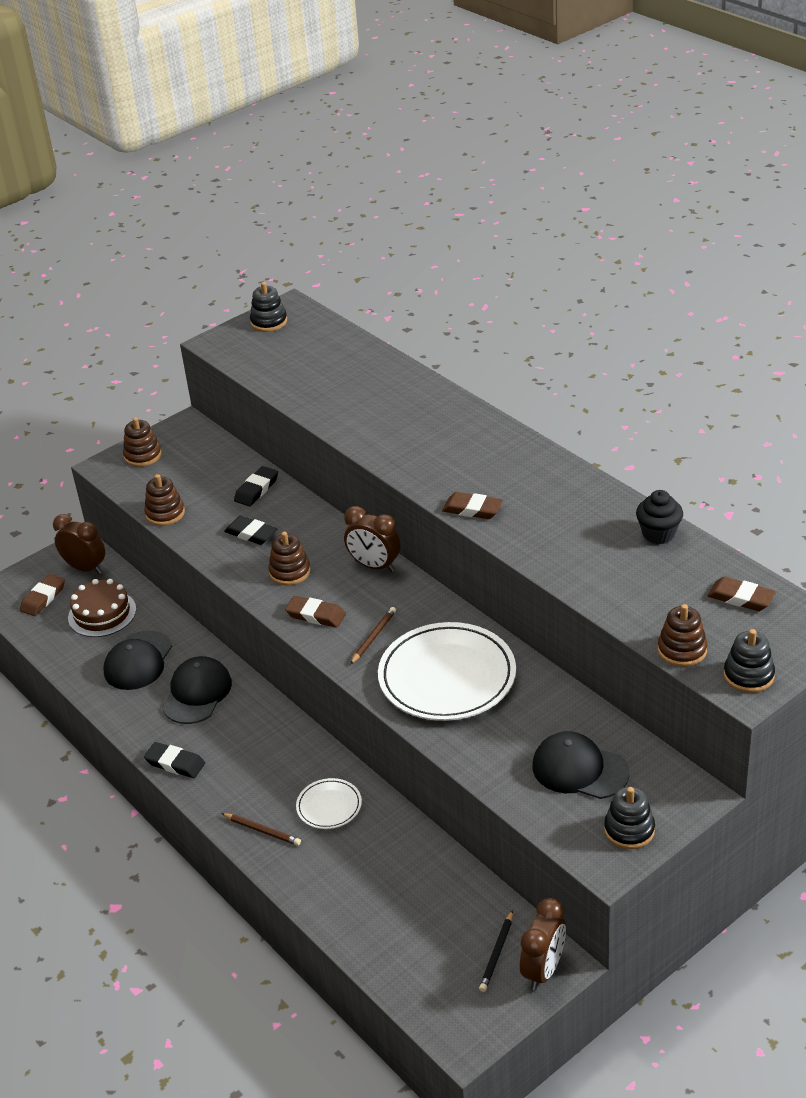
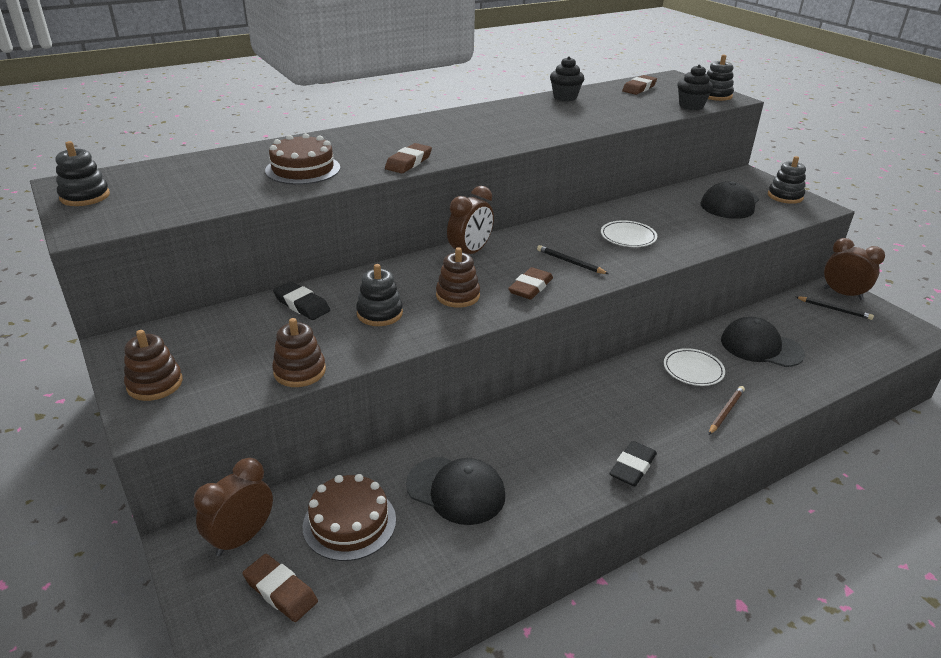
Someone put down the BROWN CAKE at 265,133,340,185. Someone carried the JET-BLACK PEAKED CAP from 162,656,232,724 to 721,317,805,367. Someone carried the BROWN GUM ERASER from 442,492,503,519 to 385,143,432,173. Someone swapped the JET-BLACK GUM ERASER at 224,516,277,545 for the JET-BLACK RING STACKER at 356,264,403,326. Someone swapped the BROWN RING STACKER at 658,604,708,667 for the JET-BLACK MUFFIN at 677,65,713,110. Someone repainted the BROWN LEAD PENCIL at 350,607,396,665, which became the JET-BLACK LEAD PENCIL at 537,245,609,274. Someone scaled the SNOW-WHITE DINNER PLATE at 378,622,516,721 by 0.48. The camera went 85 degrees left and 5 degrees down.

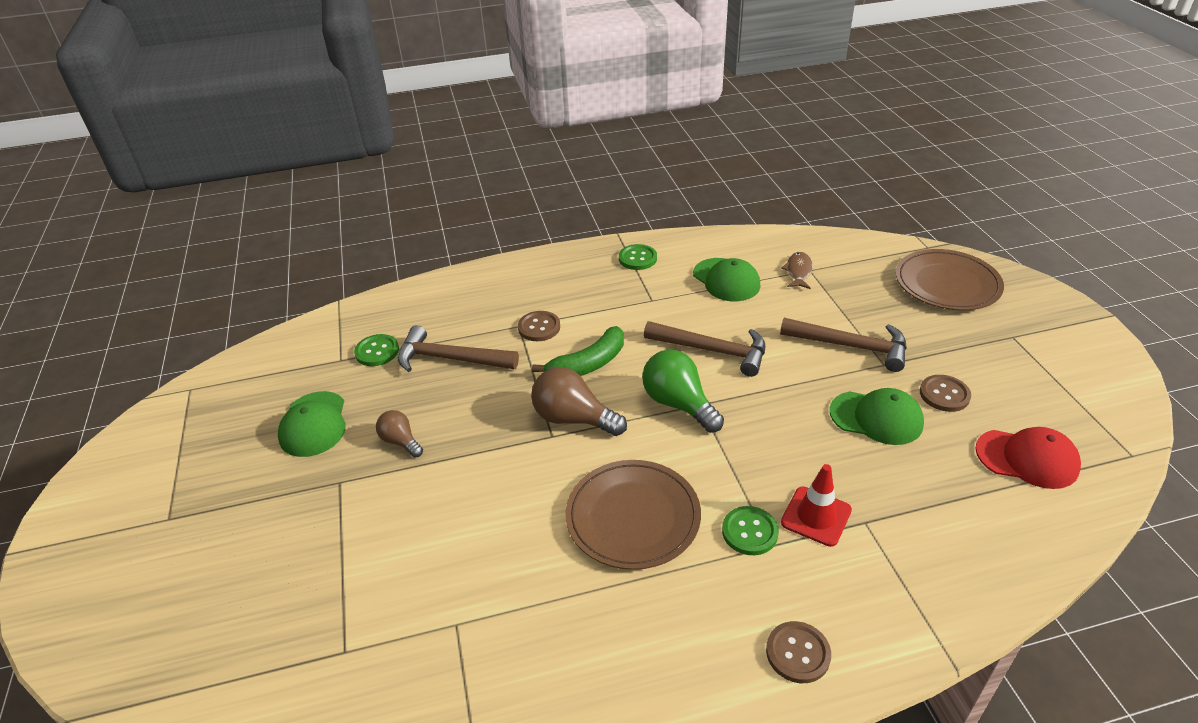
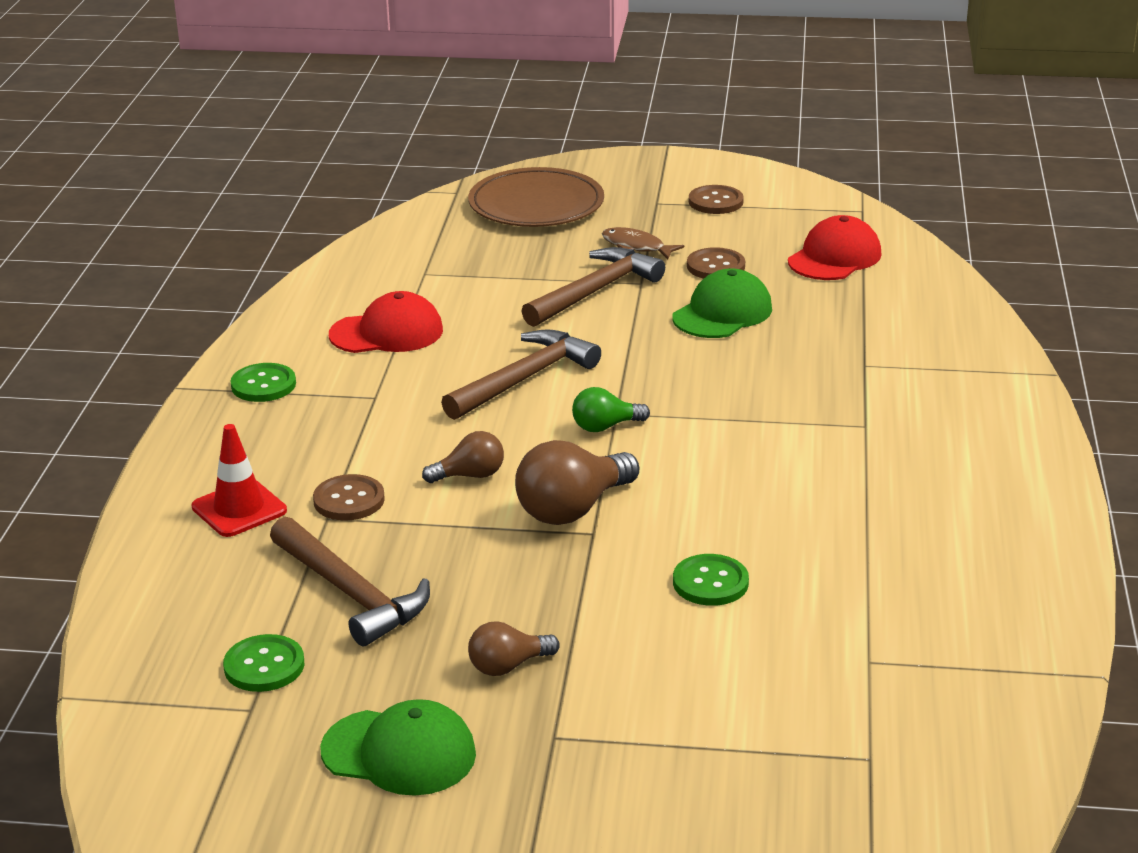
Someone took away the BROWN DINNER PLATE at 566,460,701,570. Someone carried the LEAF-GREEN SHIRT BUTTON from 722,506,779,555 to 673,554,749,606. Someone carried the BROWN SHIRT BUTTON from 766,621,831,683 to 689,185,744,214. Someone carried the BROWN FISH from 781,252,813,289 to 602,227,684,259. Someone carried the RED TRAFFIC CONE from 781,464,852,547 to 191,424,287,537. Someone swapped the LEAF-GREEN TOY BANANA at 532,326,624,376 for the BROWN BULB at 422,431,504,483. Someone repainted the LEAF-GREEN PEAKED CAP at 693,258,760,301, which became the RED PEAKED CAP at 329,291,443,353. Someone rotated the BROWN CARPENTER'S HAMMER at 398,325,519,372 by 75 degrees counterclockwise. Someone scaled the LEAF-GREEN BULB at 642,349,724,433 by 0.58. The camera went 70 degrees left and 10 degrees down.

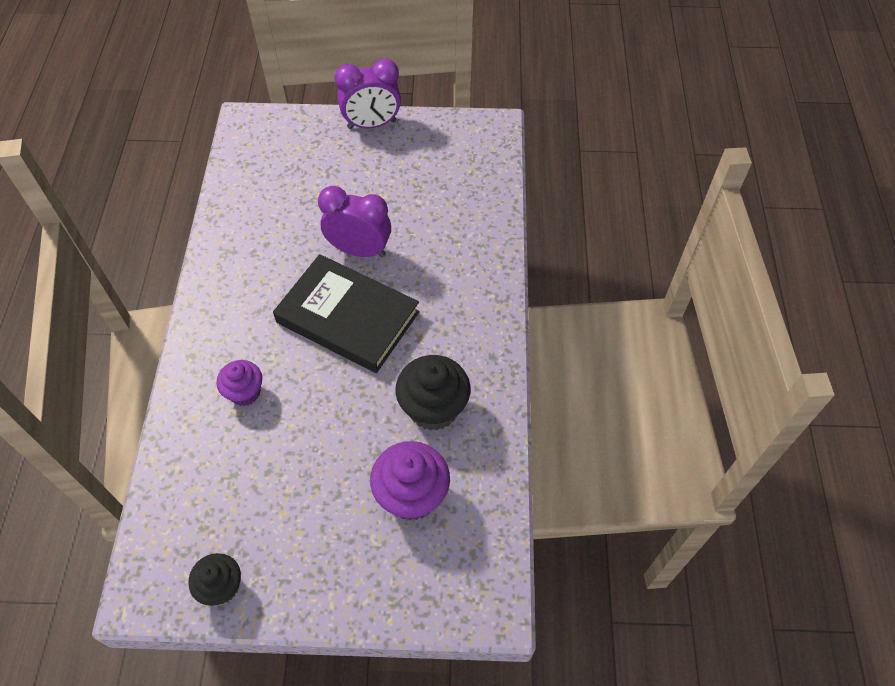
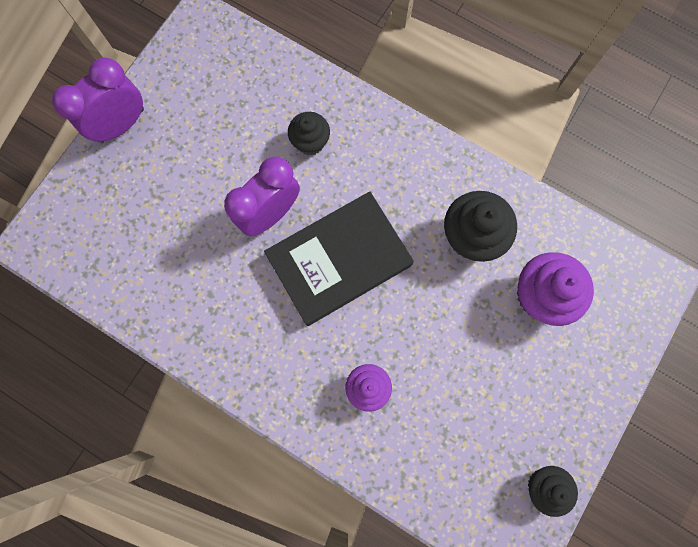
Someone put down the JET-BLACK MUFFIN at 288,112,330,156. Someone rotated the ROYAL PURPLE ALARM CLOCK at 335,58,401,129 by 150 degrees counterclockwise. The camera went 60 degrees left and 20 degrees up.

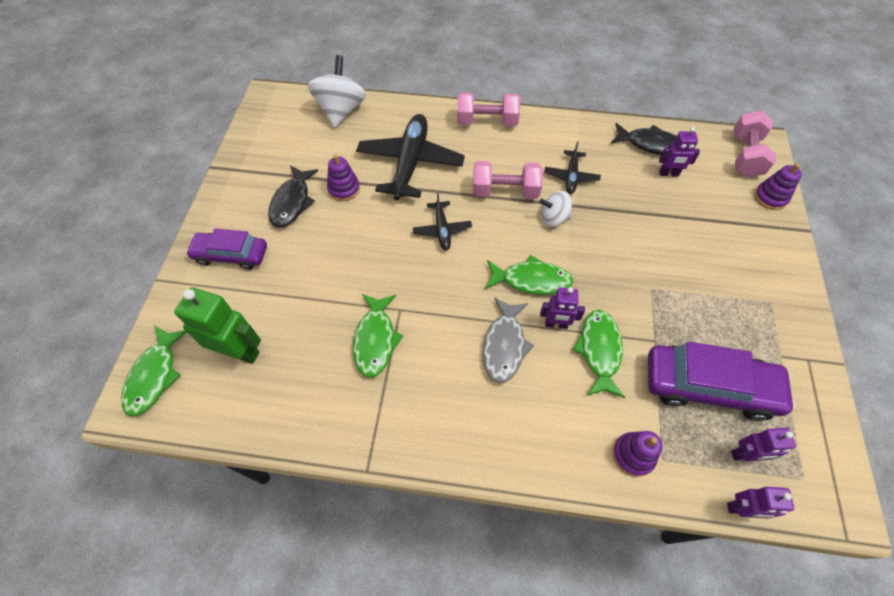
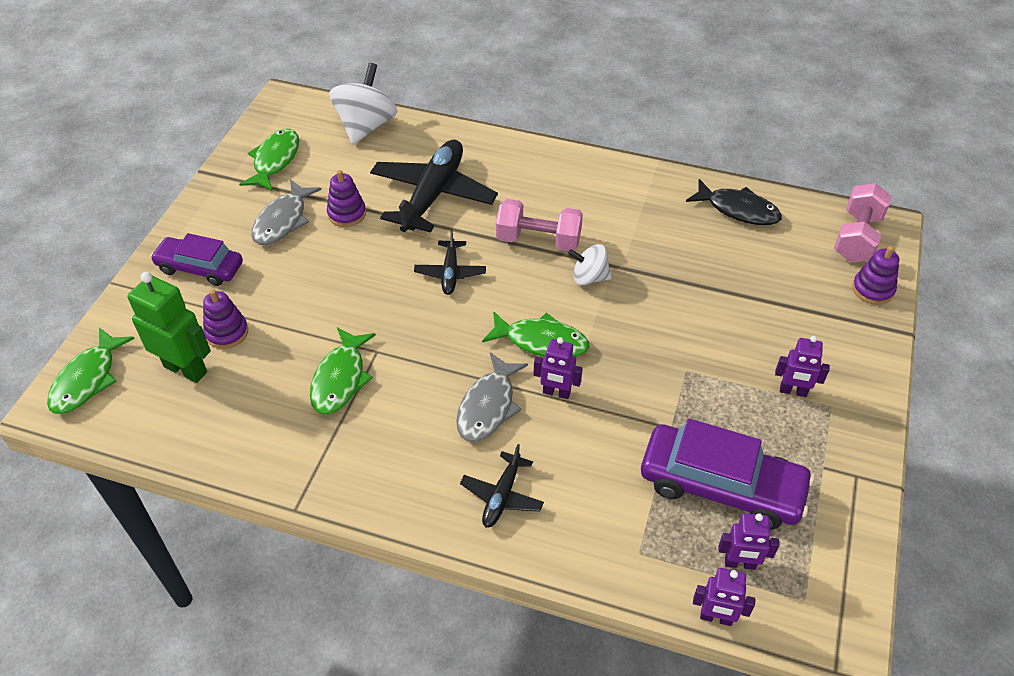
Someone took away the PINK DUMBBELL at 457,92,520,127. Someone carried the JET-BLACK AEROPLANE from 544,142,601,194 to 460,444,544,527. Someone carried the LEAF-GREEN FISH from 573,310,625,398 to 239,129,299,191. Someone carried the ROYAL PURPLE RING STACKER from 612,431,662,477 to 203,289,248,349. Someone carried the ROYAL PURPLE TOY ROBOT from 659,127,700,177 to 775,336,830,397. Someone repainted the JET-BLACK FISH at 268,166,318,228, which became the GREY FISH at 251,180,321,245. The camera went 10 degrees right and 10 degrees down.

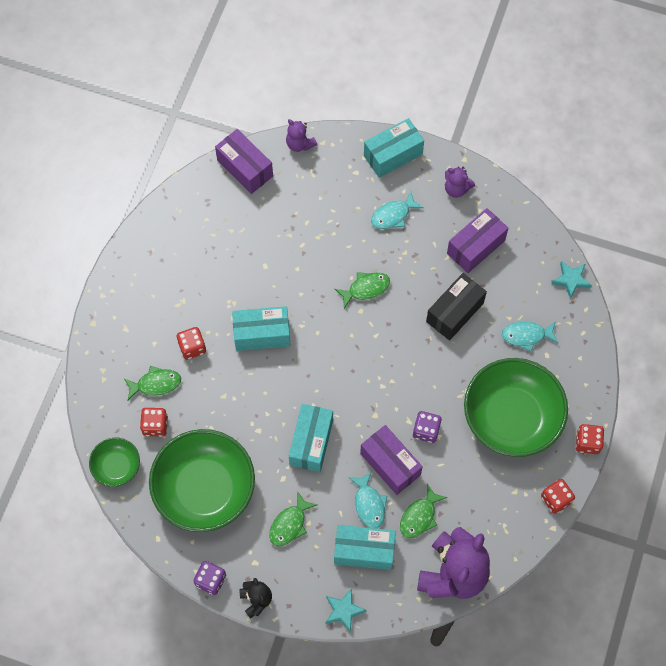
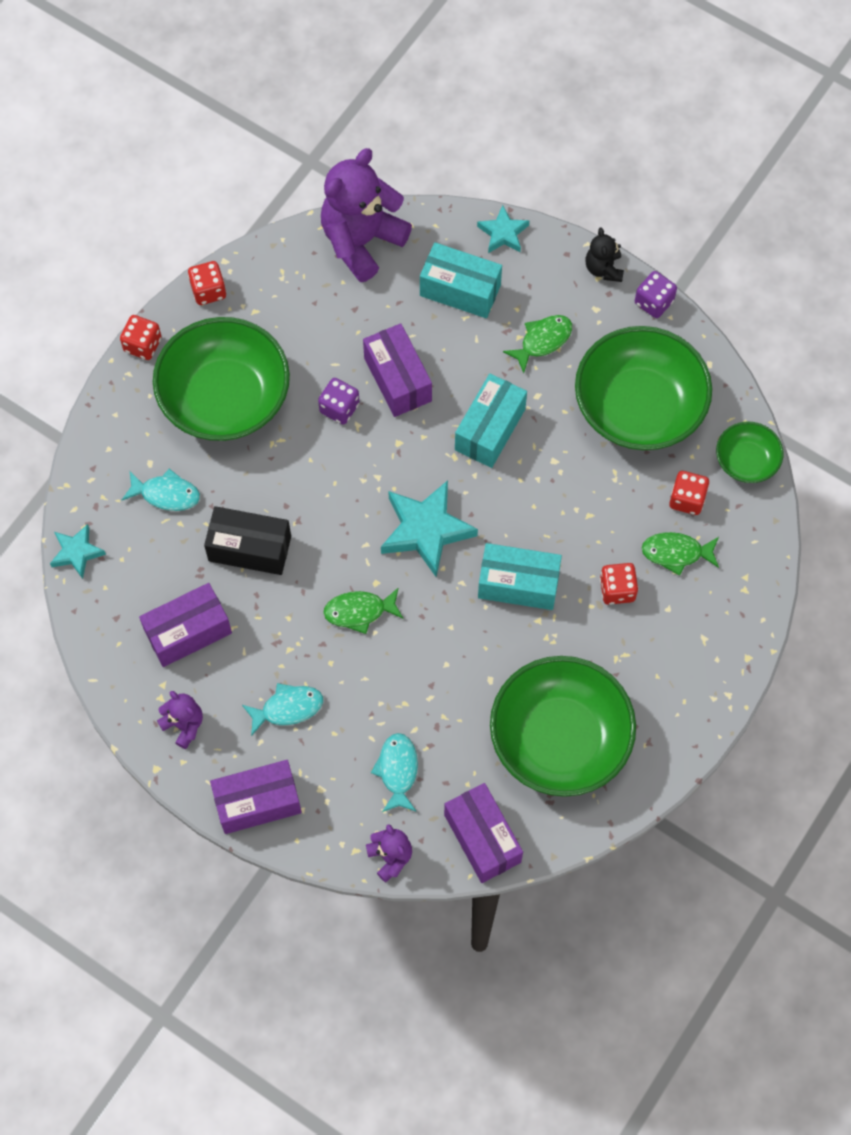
Someone took away the LEAF-GREEN FISH at 400,484,448,538. Someone put down the TEAL STAR at 381,480,478,577. Someone put down the LEAF-GREEN DEEP DISH at 490,656,636,797. Someone carried the TEAL FISH from 348,471,387,529 to 371,733,418,812. Someone repainted the TEAL BOX at 364,118,424,178, which became the ROYAL PURPLE BOX at 210,760,302,834. Someone rotated the JET-BLACK BOX at 426,273,487,341 by 45 degrees clockwise. The camera went 165 degrees left and 0 degrees up.

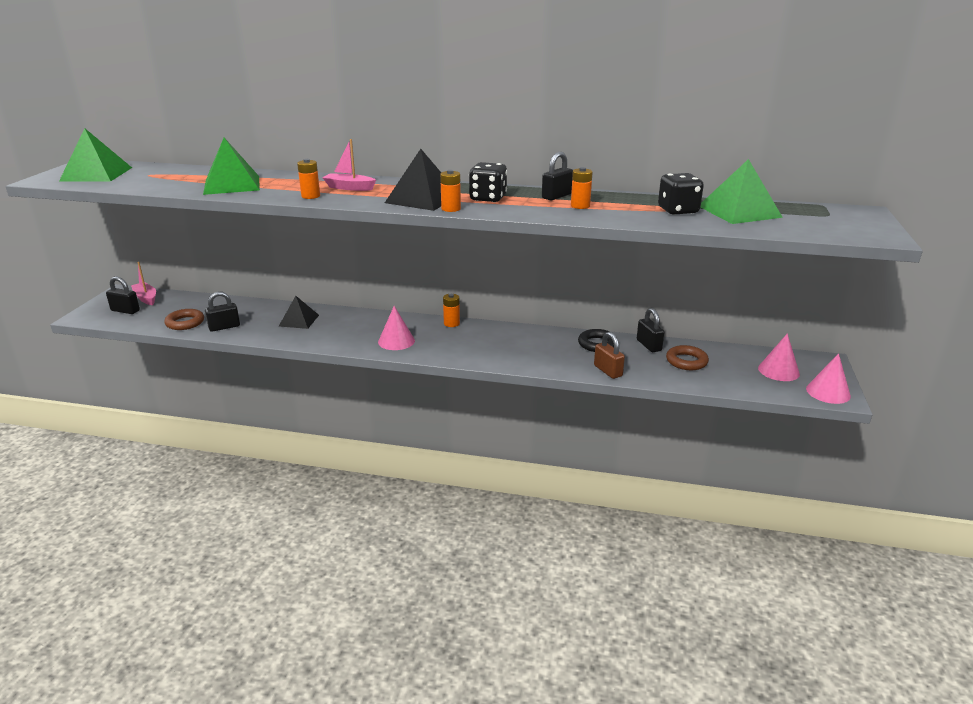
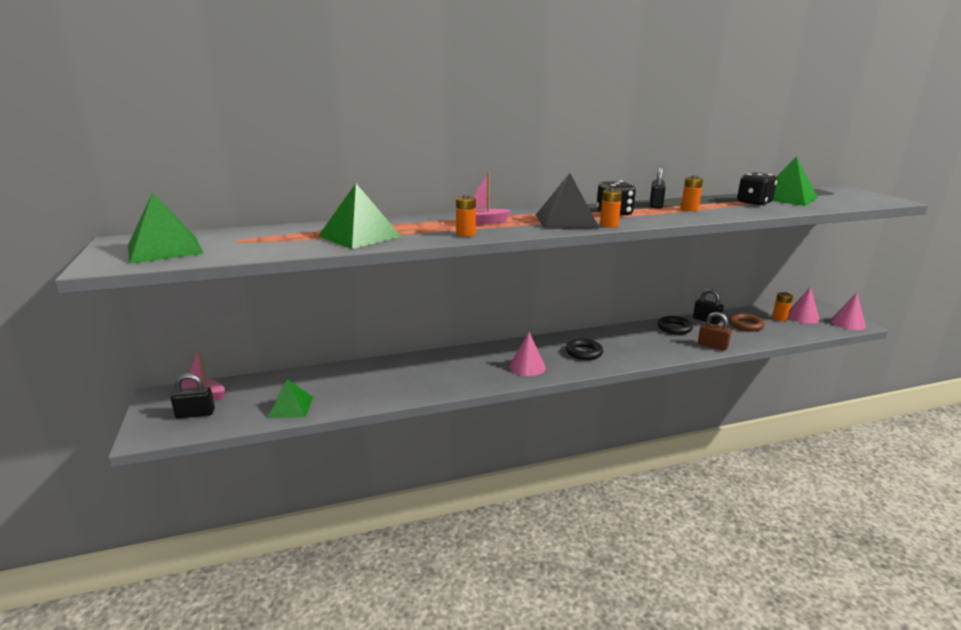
Someone took away the JET-BLACK SMALL LOCK at 205,292,240,332. Someone took away the JET-BLACK PYRAMID SHAPE at 279,296,319,329. Someone put down the JET-BLACK TORUS at 566,339,603,360. Someone carried the ORANGE-COLOURED AA BATTERY from 443,294,460,327 to 772,292,793,321. Someone swapped the BROWN TORUS at 164,309,204,330 for the LEAF-GREEN PYRAMID SHAPE at 268,379,313,418. The camera went 30 degrees left and 5 degrees down.

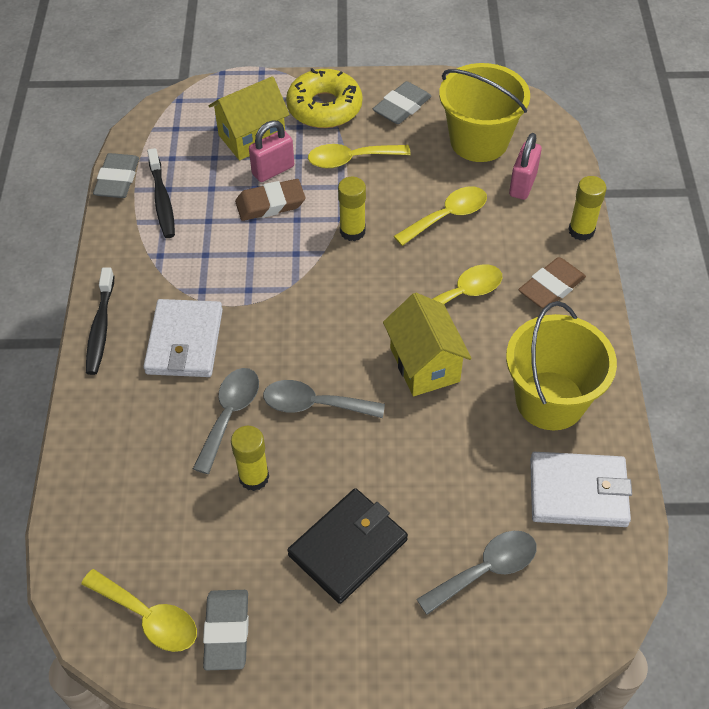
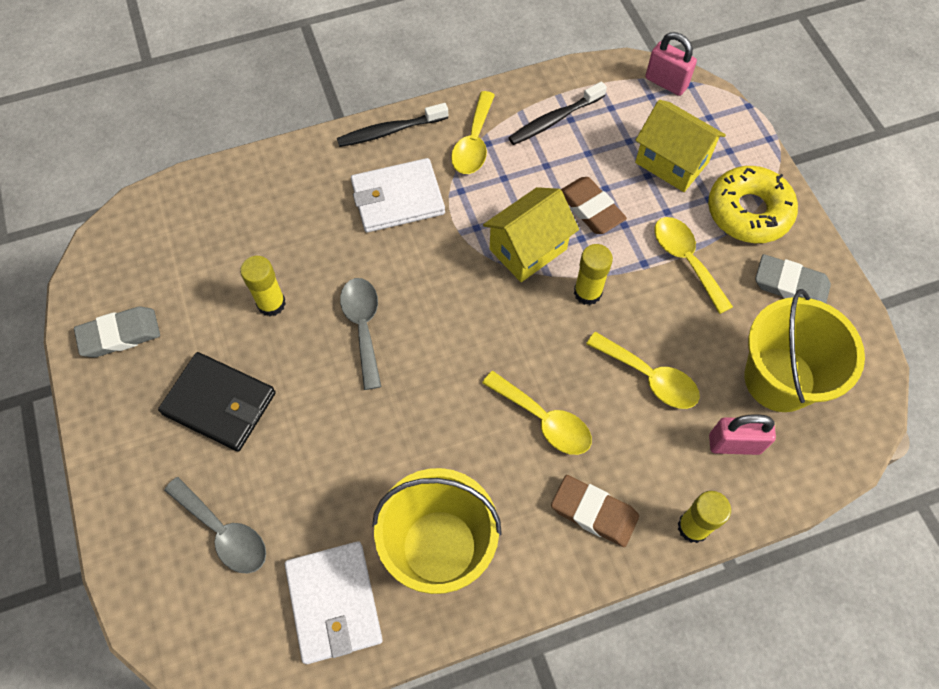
Someone took away the GREY GUM ERASER at 93,153,139,198. Someone took away the GREY SPOON at 193,368,259,474. Someone carried the GOLDEN SPOON from 81,569,197,652 to 451,91,495,174. Someone carried the PINK SMALL LOCK from 249,120,294,182 to 645,32,697,96. Someone carried the GOLDEN TOY HOUSE from 383,293,472,396 to 483,187,579,282. The camera went 70 degrees right and 10 degrees up.

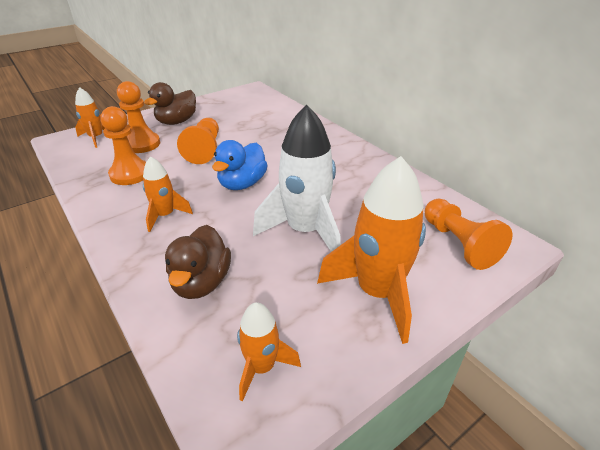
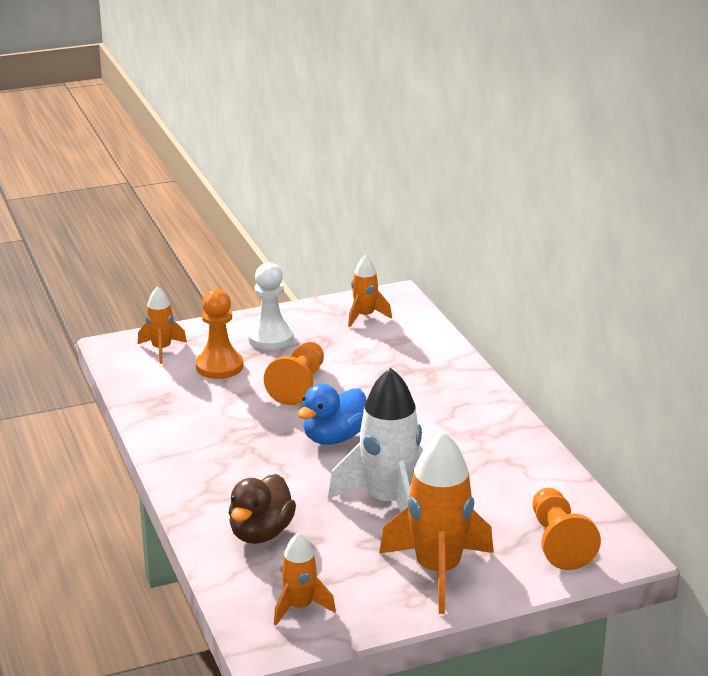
Someone took away the ORANGE-COLOURED PAWN at 100,106,146,185. Someone carried the ORANGE-COLOURED ROCKET from 143,156,193,232 to 348,255,392,327. Someone swapped the BROWN TOY DUCK at 144,82,196,125 for the SNOW-WHITE PAWN at 248,263,294,350. The camera went 15 degrees right and 10 degrees down.

